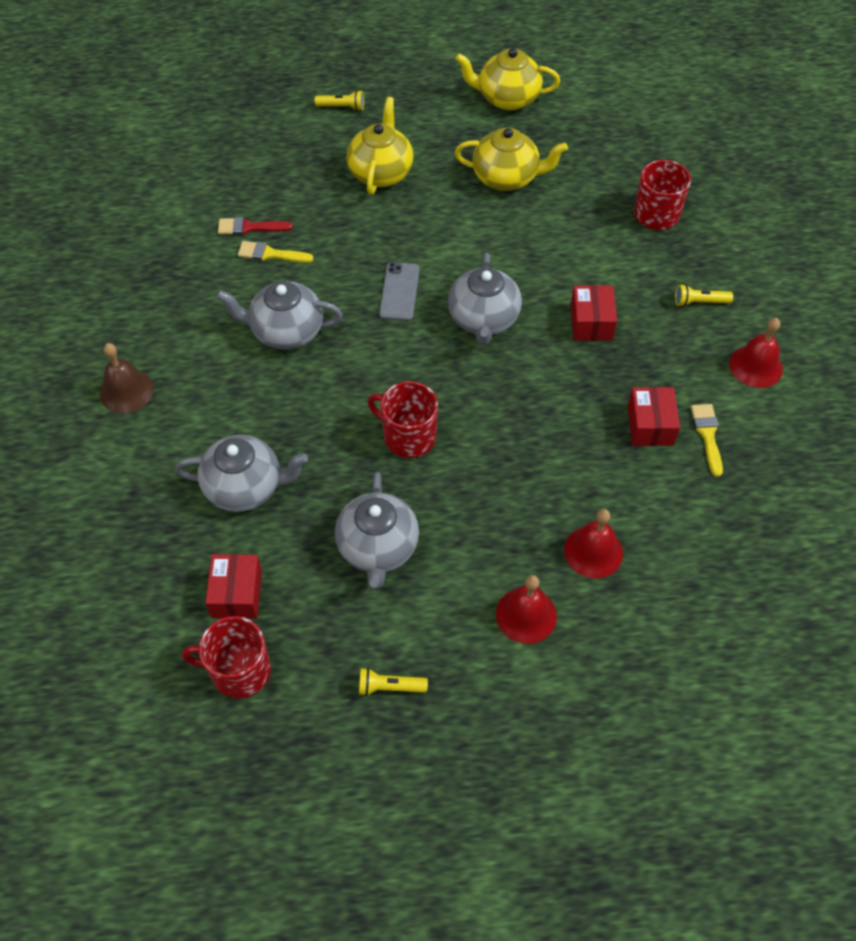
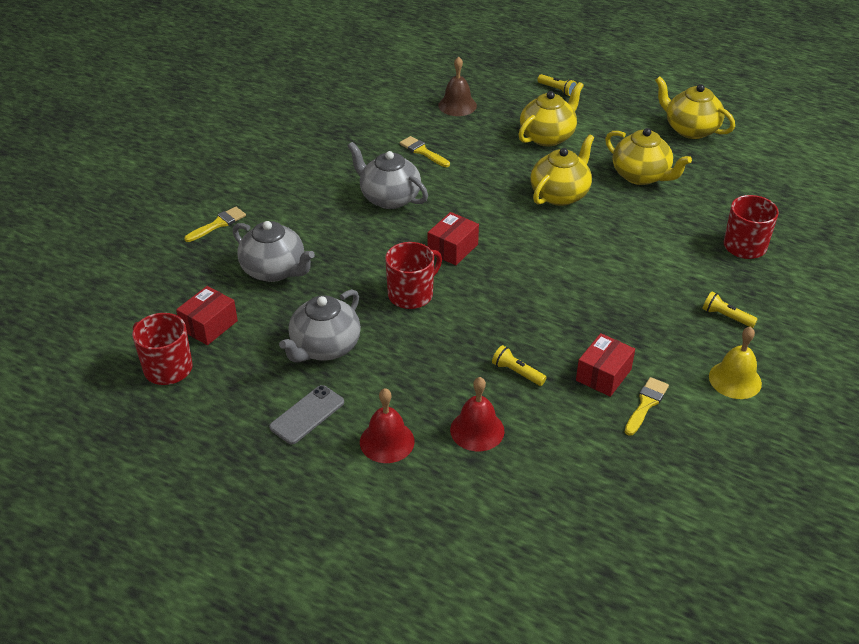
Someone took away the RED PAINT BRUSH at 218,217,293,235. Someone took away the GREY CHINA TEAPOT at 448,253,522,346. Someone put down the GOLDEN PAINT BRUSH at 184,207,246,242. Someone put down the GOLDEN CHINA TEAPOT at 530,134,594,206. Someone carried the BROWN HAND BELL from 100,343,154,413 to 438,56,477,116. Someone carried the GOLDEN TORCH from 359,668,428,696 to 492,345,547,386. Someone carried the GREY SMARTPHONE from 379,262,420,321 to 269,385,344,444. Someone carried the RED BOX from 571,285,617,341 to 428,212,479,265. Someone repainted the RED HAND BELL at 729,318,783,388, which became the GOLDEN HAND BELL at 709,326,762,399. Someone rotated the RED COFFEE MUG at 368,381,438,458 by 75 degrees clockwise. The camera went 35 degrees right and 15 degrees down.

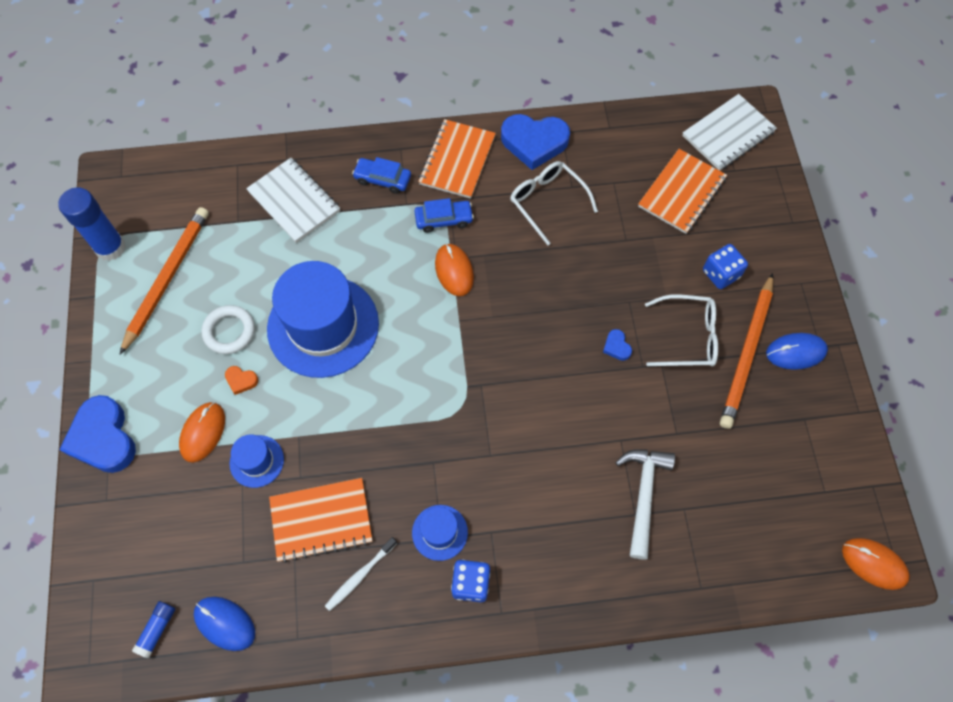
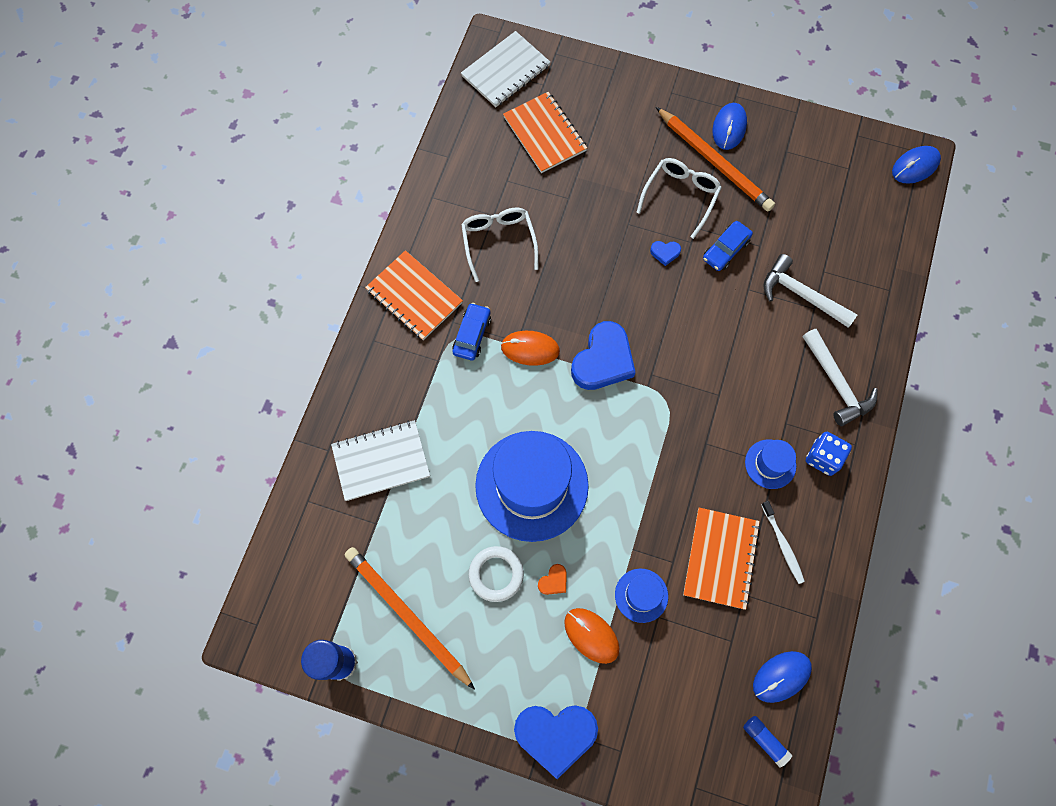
Someone took away the COBALT DICE at 703,244,748,289. Someone put down the SNOW-WHITE CARPENTER'S HAMMER at 803,329,878,426. Someone carried the COBALT AUTOMOBILE from 352,157,411,194 to 703,221,753,271. Someone carried the COBALT HEART SHAPE from 501,114,570,170 to 571,321,636,390. Someone repainted the ORANGE-COLOURED PC MOUSE at 842,538,910,590, which became the COBALT PC MOUSE at 892,146,941,184. Someone rotated the SNOW-WHITE GLASSES at 510,161,598,246 by 90 degrees clockwise. Someone rotated the SNOW-WHITE EXERCISE BOOK at 682,94,777,171 by 60 degrees clockwise. The camera went 65 degrees left and 5 degrees up.

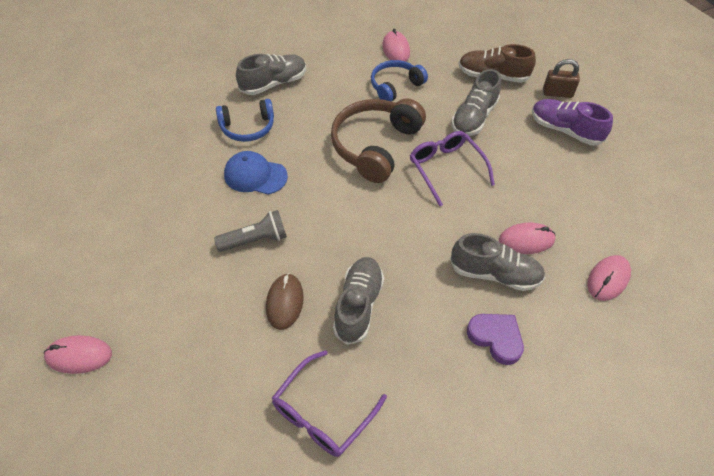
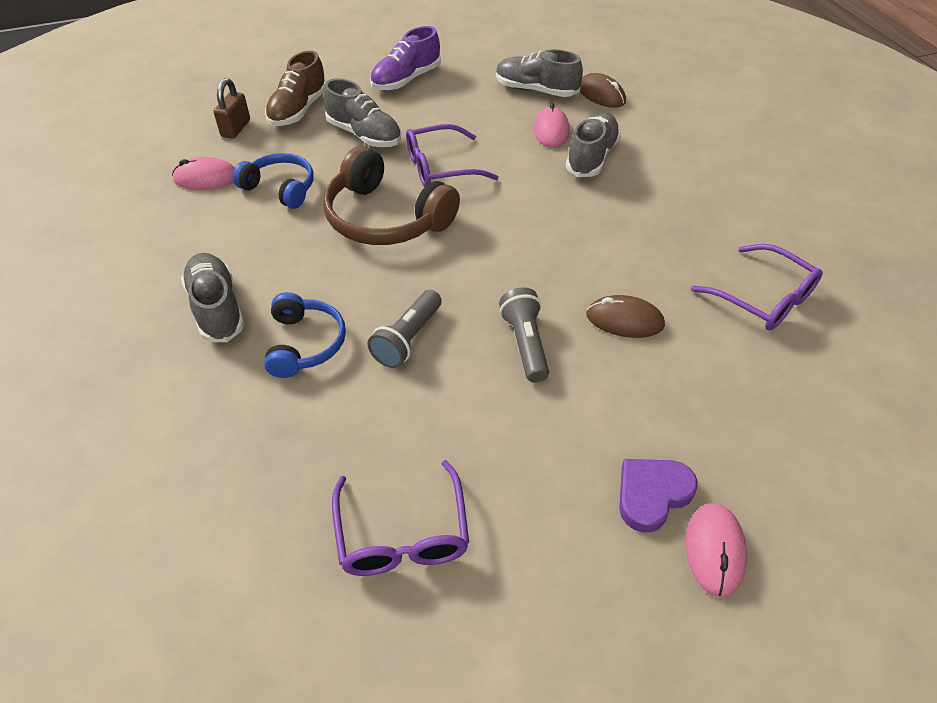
Someone put down the ROYAL PURPLE GLASSES at 332,460,469,576. Someone carried the GREY SNEAKER from 333,257,384,345 to 496,49,583,97. Someone carried the ROYAL PURPLE HEART SHAPE from 467,314,524,365 to 619,459,698,533. Someone carried the BROWN SMALL LOCK from 543,59,580,98 to 213,78,250,139. Someone swapped the COBALT PEAKED CAP at 224,151,288,195 for the GREY TORCH at 367,290,442,368. Someone repainted the PINK PC MOUSE at 587,255,631,301, which became the BROWN PC MOUSE at 580,73,626,108. Someone rotated the COBALT OVER-EAR HEADPHONES at 371,60,428,102 by 150 degrees clockwise. The camera went 80 degrees left and 5 degrees down.

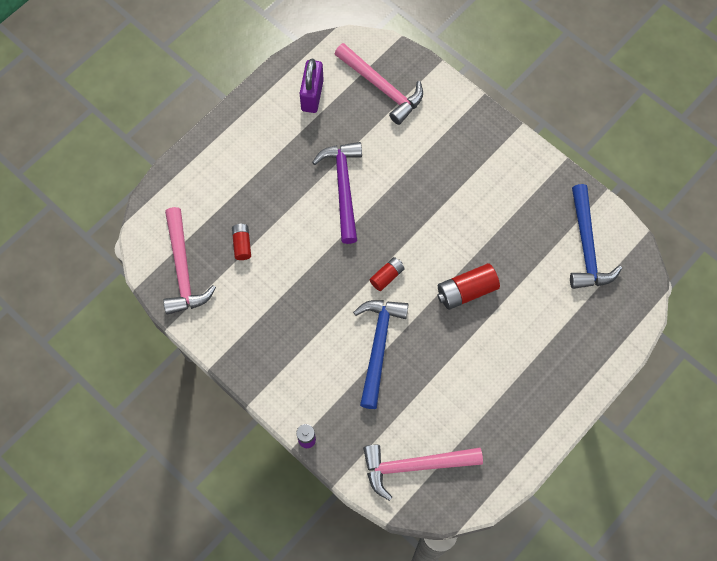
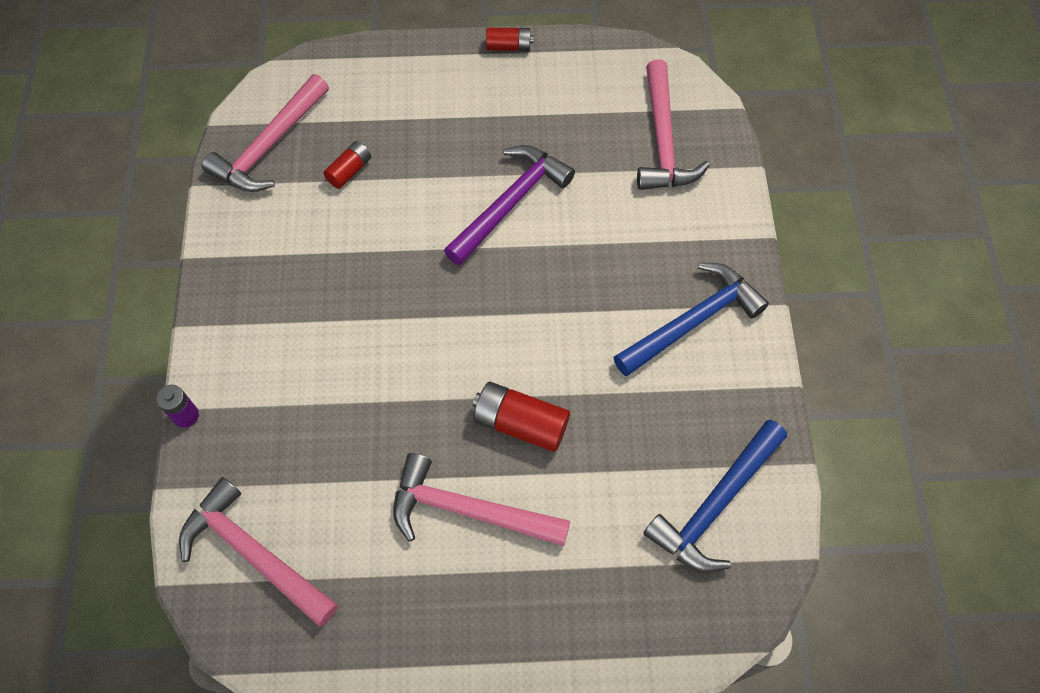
Someone took away the ROYAL PURPLE SMALL LOCK at 299,59,324,113. Someone put down the PINK CARPENTER'S HAMMER at 393,453,570,546. Someone carried the COBALT CARPENTER'S HAMMER from 353,300,409,409 to 613,263,769,376. Someone carried the RED AA BATTERY from 369,257,404,291 to 486,28,533,51. The camera went 45 degrees right and 5 degrees down.

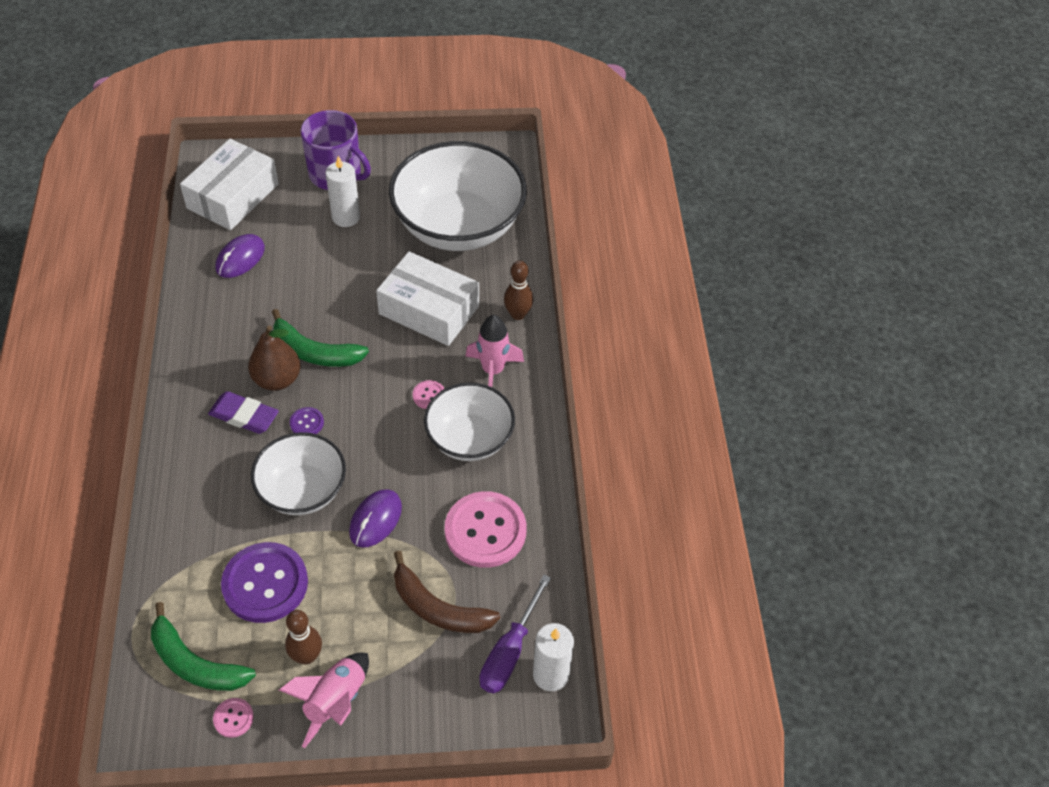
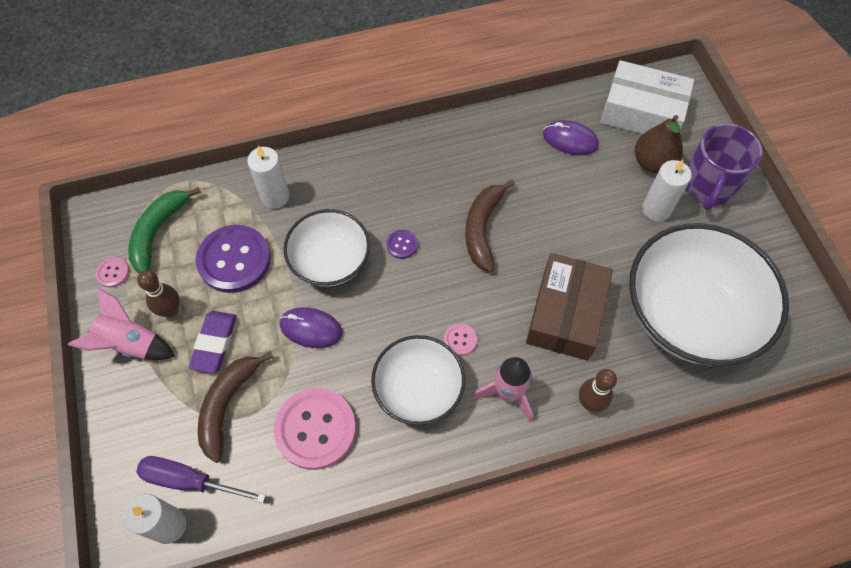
Someone put down the SNOW-WHITE PILLAR CANDLE at 247,146,290,208. Someone carried the ROYAL PURPLE GUM ERASER from 208,391,279,434 to 189,311,237,373. Someone carried the BROWN PEAR from 248,326,301,391 to 635,115,683,173. Someone repainted the LEAF-GREEN TOY BANANA at 272,309,369,367, which became the BROWN TOY BANANA at 465,179,515,272. Someone repainted the SNOW-WHITE BOX at 376,251,479,346, which became the BROWN BOX at 526,253,613,361. The camera went 80 degrees right and 10 degrees up.

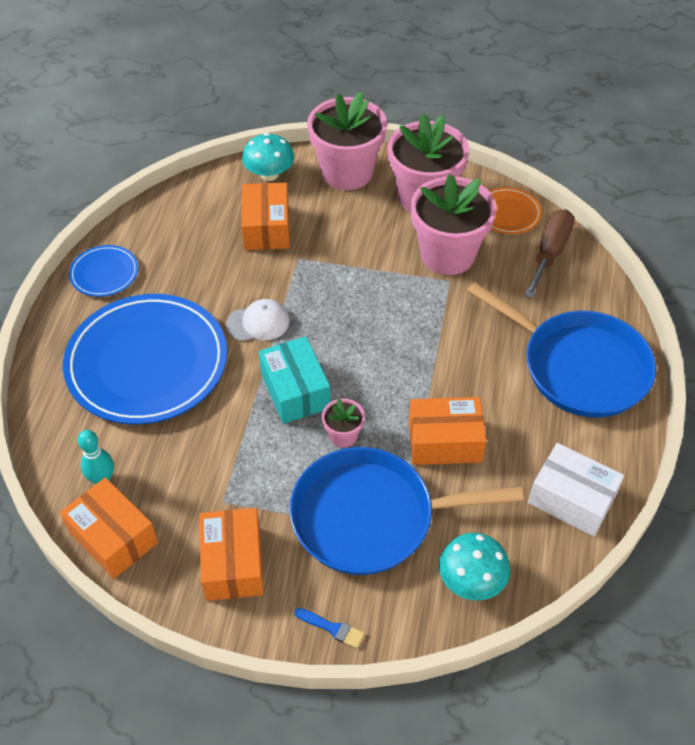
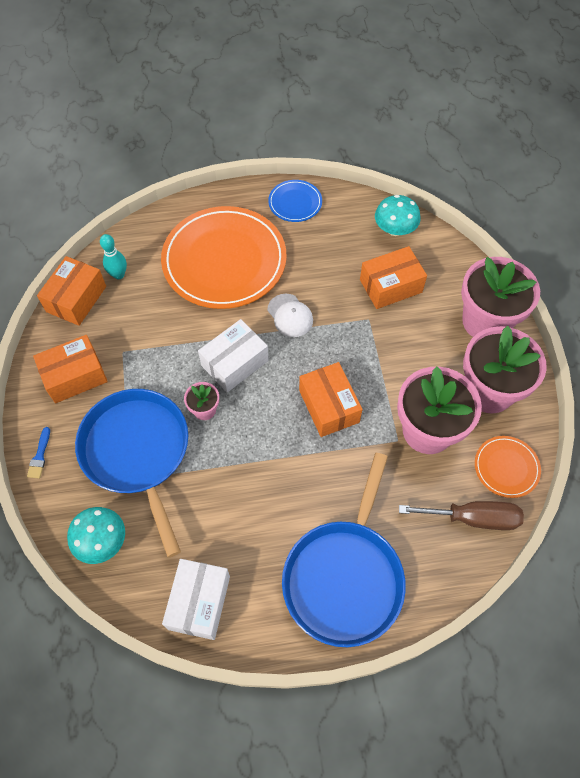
Someone carried the TEAL FUNGUS from 242,133,294,181 to 375,195,421,236. Someone carried the ORANGE-COLOURED BOX from 409,397,486,465 to 299,362,363,437. Someone repainted the COBALT DINNER PLATE at 63,294,227,424, which became the ORANGE-COLOURED DINNER PLATE at 161,206,287,309. Someone repainted the TEAL BOX at 259,336,331,424, which became the SNOW-WHITE BOX at 198,319,269,393. The camera went 70 degrees right and 10 degrees up.

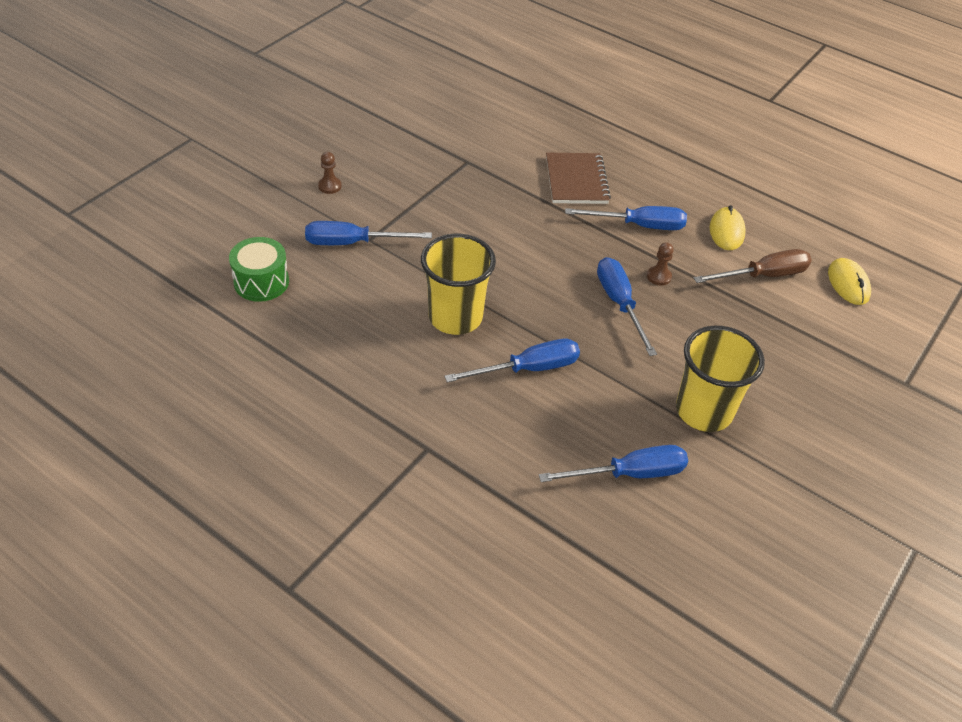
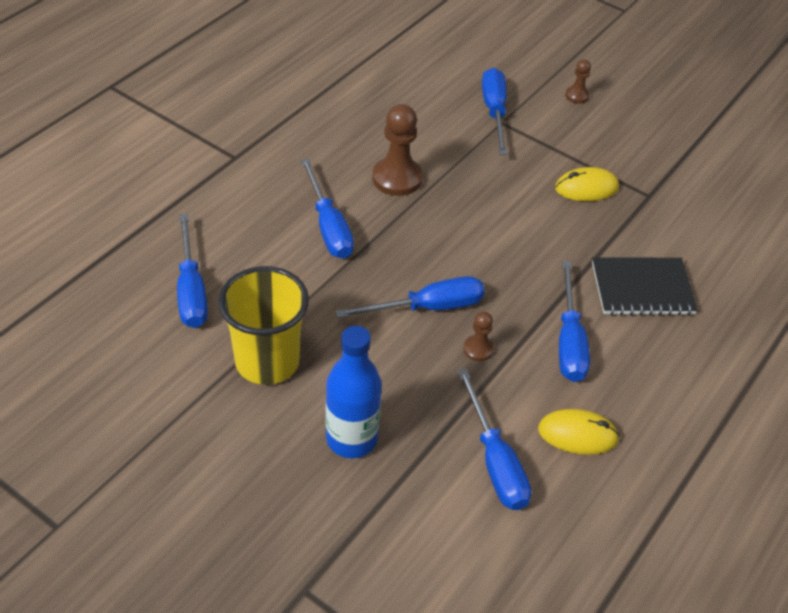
Someone took away the LEAF-GREEN SNARE DRUM at 229,237,289,302. Someone put down the COBALT DRINK BOTTLE at 326,326,382,458. Someone carried the GOLDEN PC MOUSE from 828,258,871,305 to 555,167,619,201. Someone swapped the GOLDEN TUMBLER at 421,234,496,335 for the BROWN PAWN at 372,104,423,196. Someone repainted the BROWN EXERCISE BOOK at 546,153,611,204, which became the JET-BLACK EXERCISE BOOK at 592,257,698,316. Someone repainted the BROWN HAND SCREWDRIVER at 694,249,812,283, which became the COBALT HAND SCREWDRIVER at 457,369,531,510. The camera went 90 degrees right and 0 degrees up.

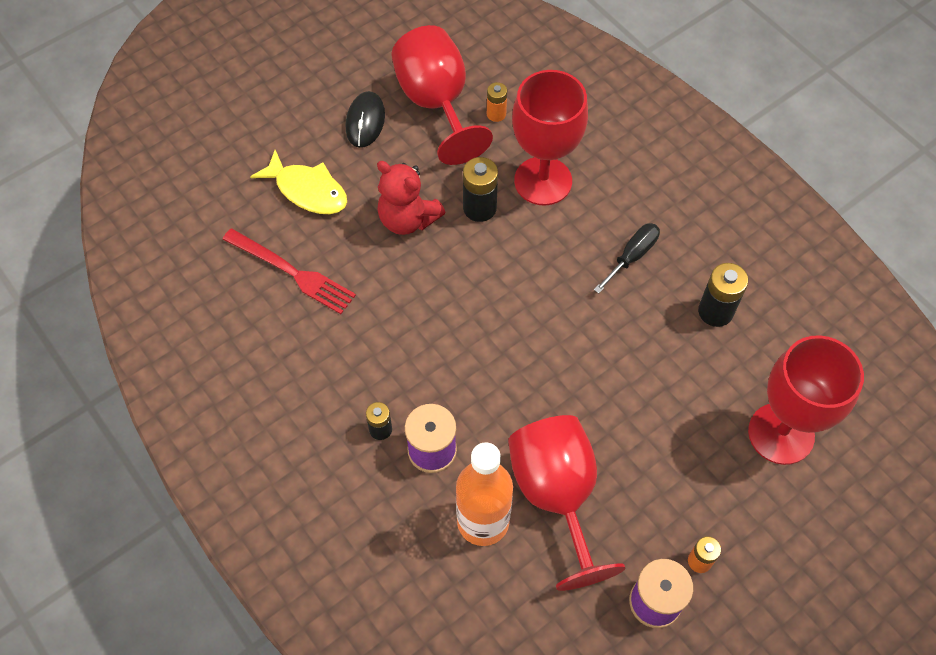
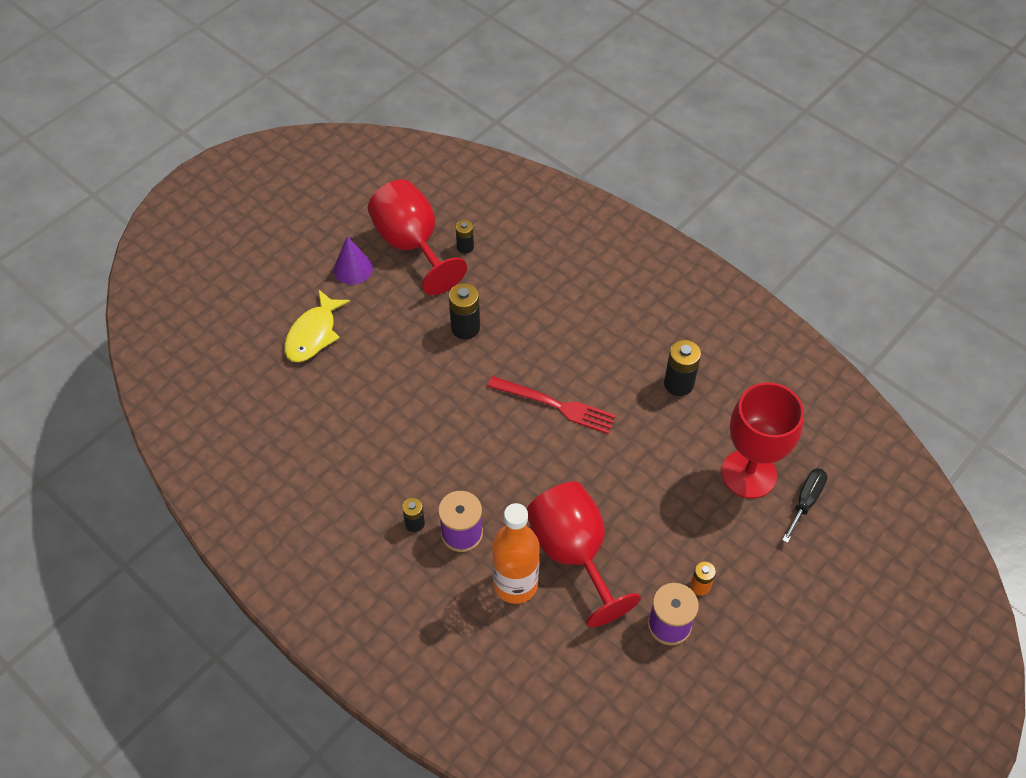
Someone took away the RED STUFFED BEAR at 377,161,446,235. Someone took away the RED WINE GLASS at 512,70,588,206. Someone carried the RED TABLE FORK from 222,228,356,314 to 487,376,616,434. Someone carried the JET-BLACK HAND SCREWDRIVER from 594,223,660,293 to 782,468,827,543. Someone swapped the JET-BLACK PC MOUSE at 346,91,385,148 for the ROYAL PURPLE CONE at 334,236,373,285. Someone repainted the ORANGE-COLOURED AA BATTERY at 487,82,507,122, which became the JET-BLACK AA BATTERY at 456,220,474,254. Someone rotated the GOLDEN FISH at 250,150,347,214 by 90 degrees clockwise. The camera went 10 degrees left and 5 degrees down.

